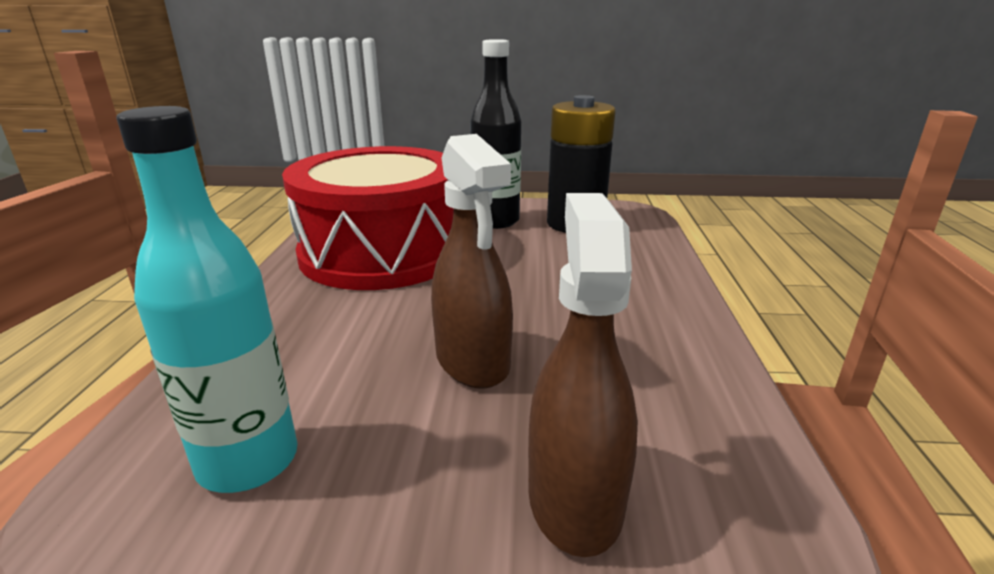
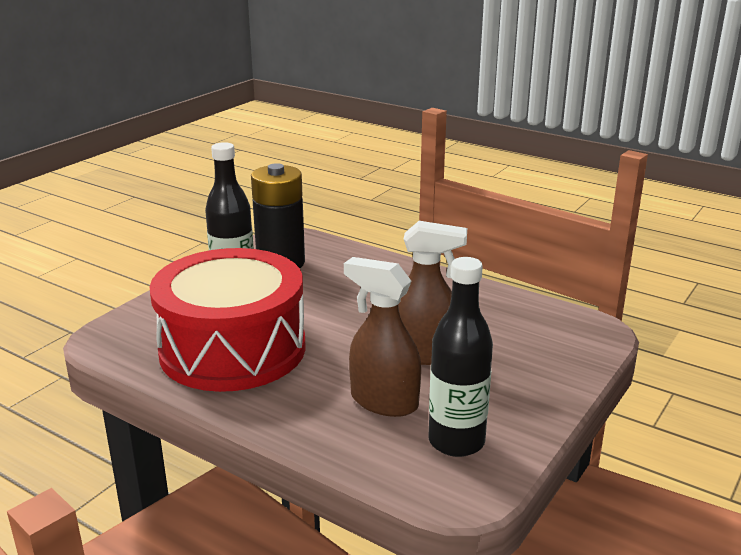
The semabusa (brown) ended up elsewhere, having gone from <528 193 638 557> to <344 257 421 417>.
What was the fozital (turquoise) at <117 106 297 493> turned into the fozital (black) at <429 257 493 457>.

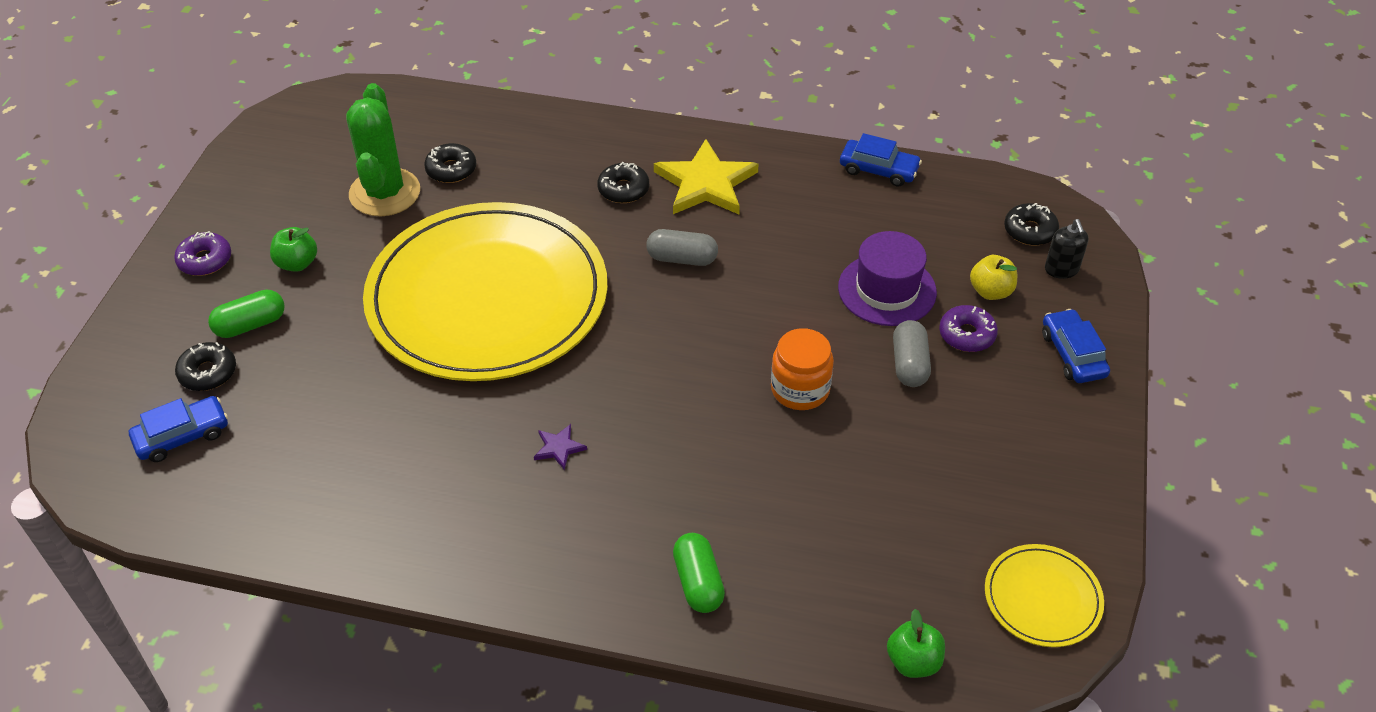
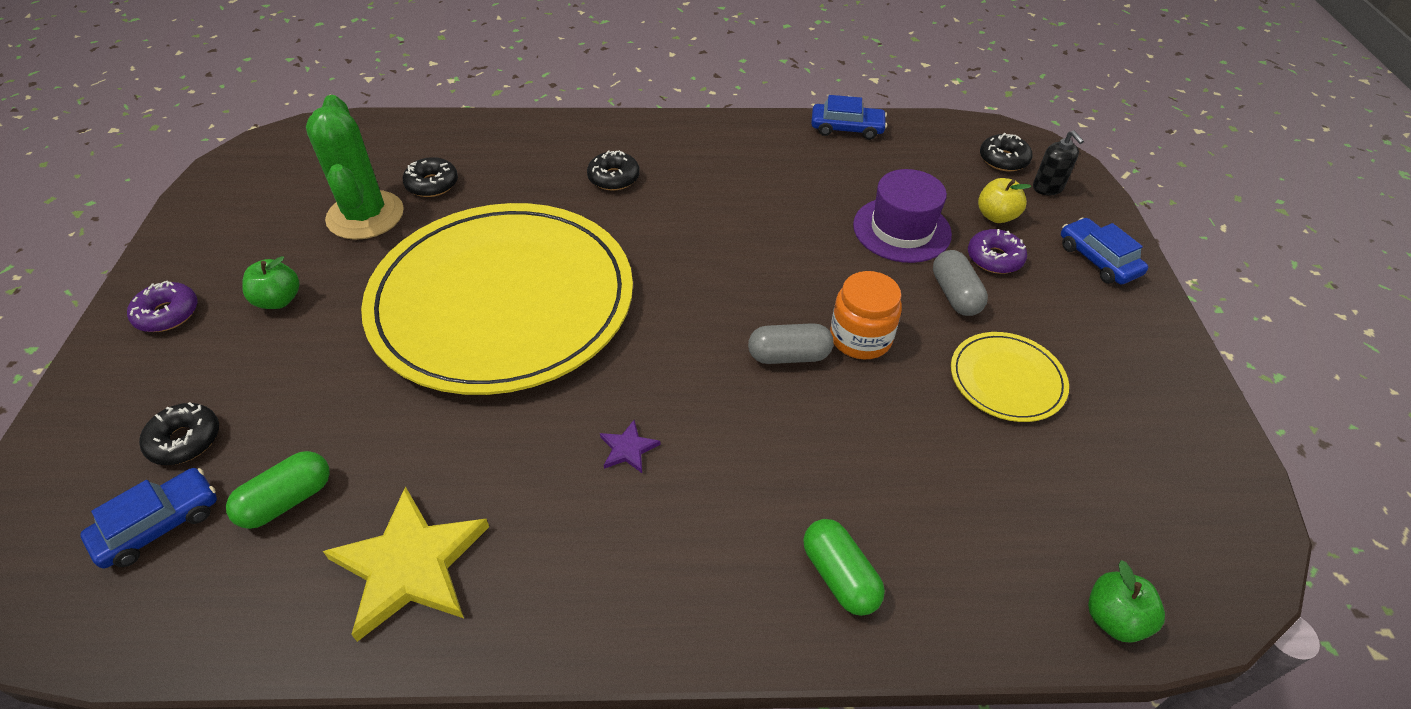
The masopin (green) ended up elsewhere, having gone from <208 289 285 338> to <226 451 330 529>.
The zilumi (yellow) ended up elsewhere, having gone from <654 139 758 214> to <323 486 489 642>.
The masopin (grey) ended up elsewhere, having gone from <646 229 718 266> to <748 323 834 364>.
The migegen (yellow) ended up elsewhere, having gone from <985 544 1104 647> to <951 332 1069 422>.

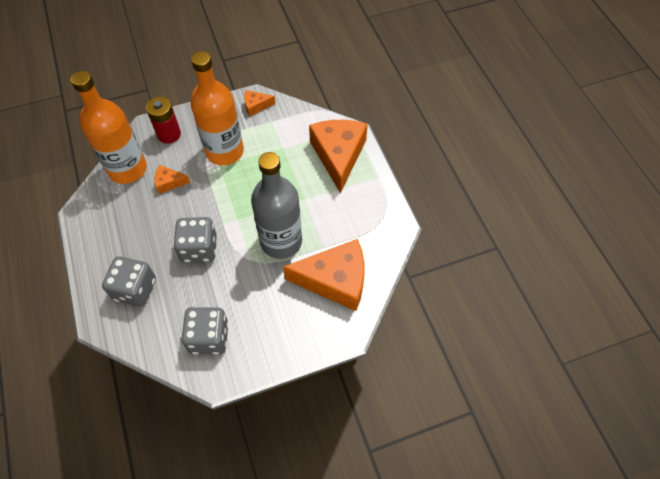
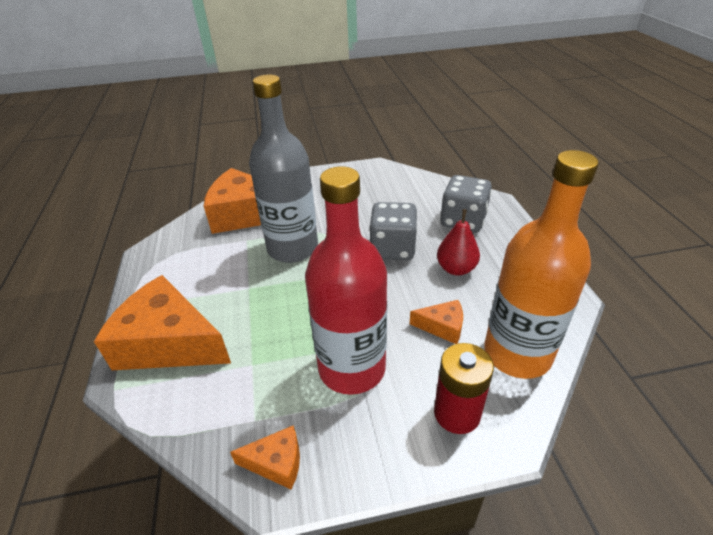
The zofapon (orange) at <309 120 368 193> ended up facing another way, 105 degrees clockwise from before.
What was the fozital (orange) at <190 51 244 166> turned into the fozital (red) at <305 166 387 395>.
The second view gained the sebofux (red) at <437 209 480 275>.
The second view lost the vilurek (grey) at <181 307 229 354>.

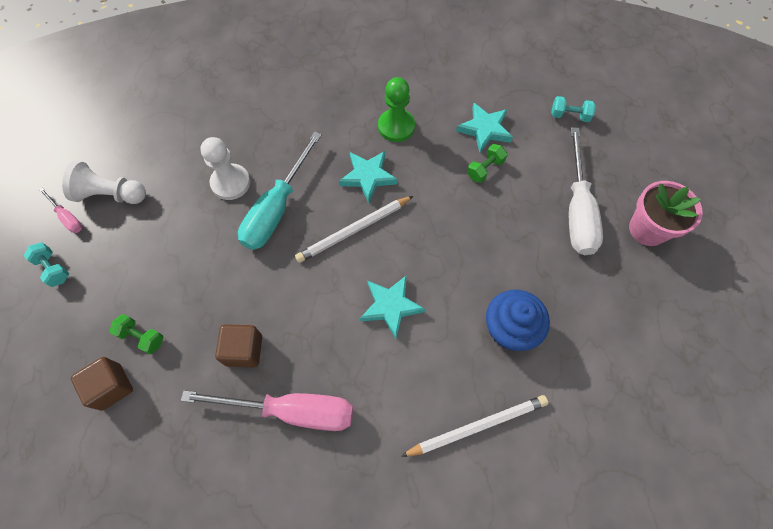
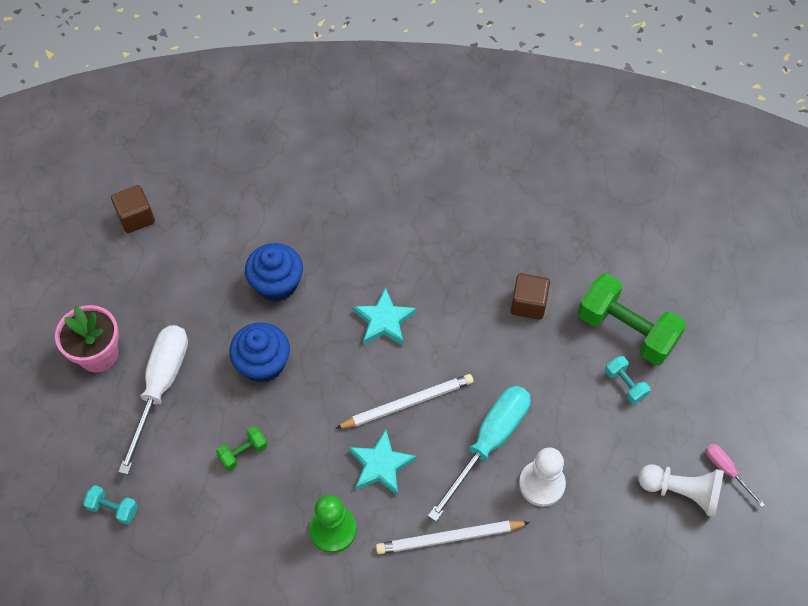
The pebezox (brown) ended up elsewhere, having gone from <71 357 133 411> to <111 185 155 233>.
The second view gained the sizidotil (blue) at <229 322 290 383>.
The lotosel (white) ended up elsewhere, having gone from <401 395 548 457> to <376 521 530 554>.
The size of the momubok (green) at <109 314 164 354> changed by a factor of 2.18.
The momubok (turquoise) ended up elsewhere, having gone from <23 243 69 287> to <605 356 650 404>.
The second view lost the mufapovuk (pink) at <181 391 353 431>.
The second view lost the zilumi (turquoise) at <456 103 513 152>.

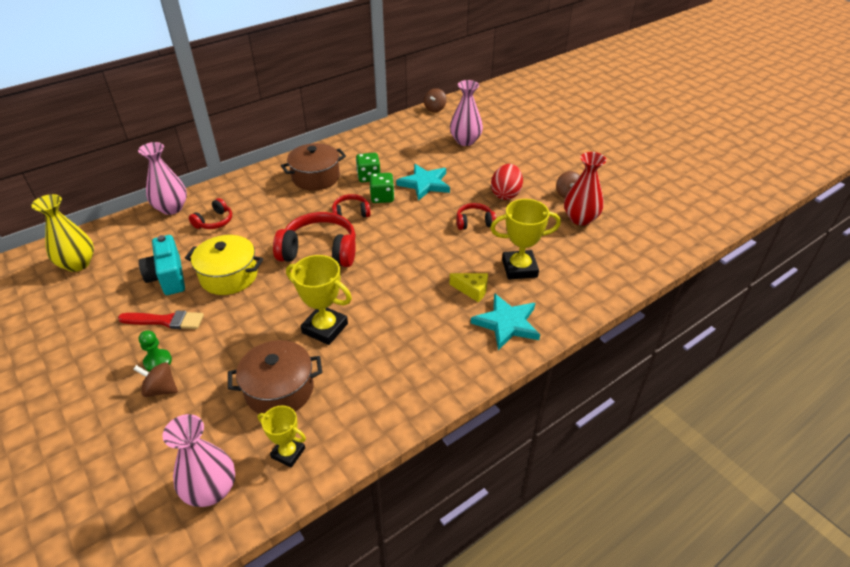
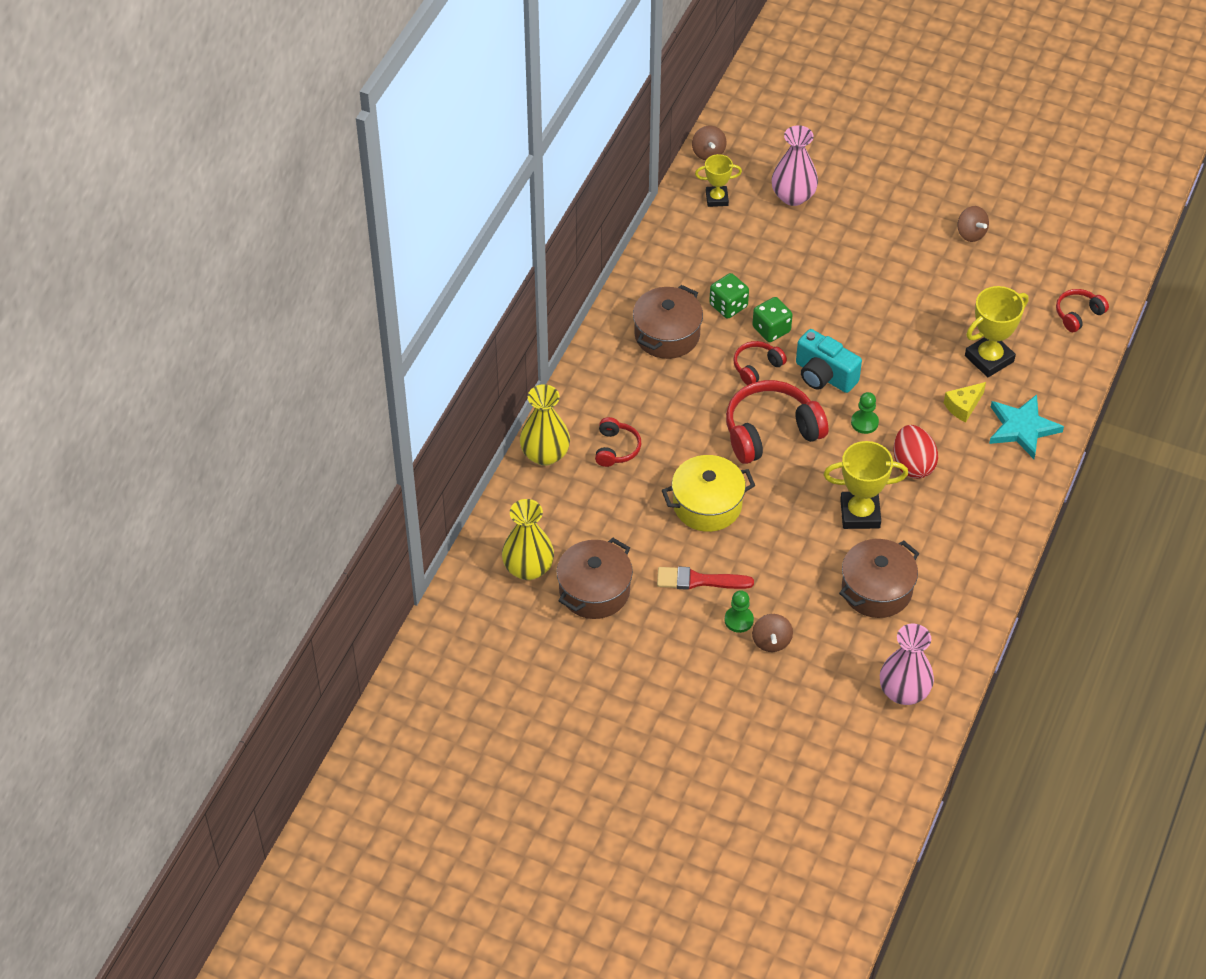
What was the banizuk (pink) at <138 142 187 215> turned into the banizuk (yellow) at <520 384 570 466>.
The second view gained the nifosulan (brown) at <557 538 633 619>.
The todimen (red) at <118 311 204 329> ended up facing another way, 150 degrees counterclockwise from before.
The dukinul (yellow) ended up elsewhere, having gone from <258 406 306 468> to <695 154 742 207>.
The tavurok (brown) at <133 362 178 397> ended up facing another way, 75 degrees counterclockwise from before.
The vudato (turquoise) ended up elsewhere, having gone from <139 235 185 295> to <796 329 862 393>.
The second view gained the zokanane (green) at <851 392 879 434>.
The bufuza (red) ended up elsewhere, having gone from <491 164 523 200> to <893 425 938 479>.
The zofapon (yellow) at <449 273 488 303> ended up facing another way, 150 degrees clockwise from before.
The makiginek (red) ended up elsewhere, having gone from <457 203 496 230> to <1056 289 1109 332>.
The second view lost the zilumi (turquoise) at <396 164 450 201>.
The second view lost the banizuk (red) at <564 152 606 225>.

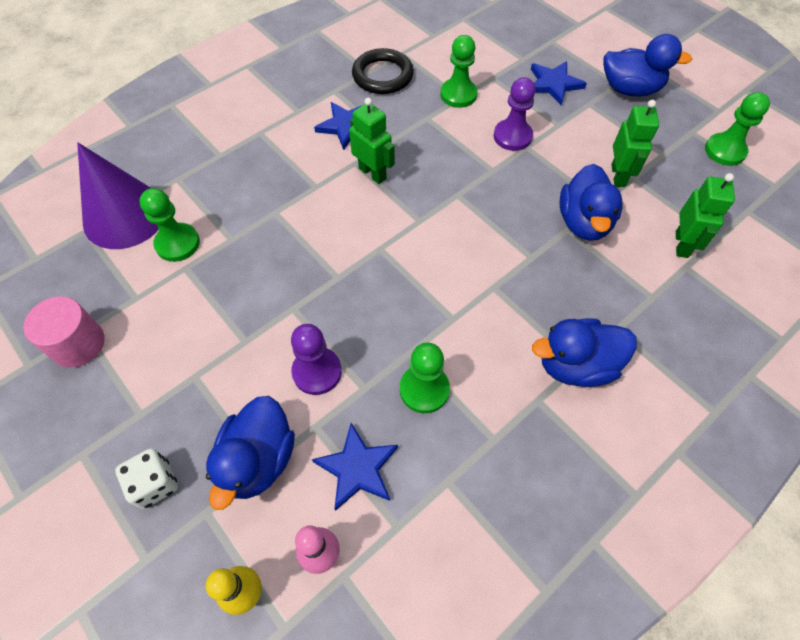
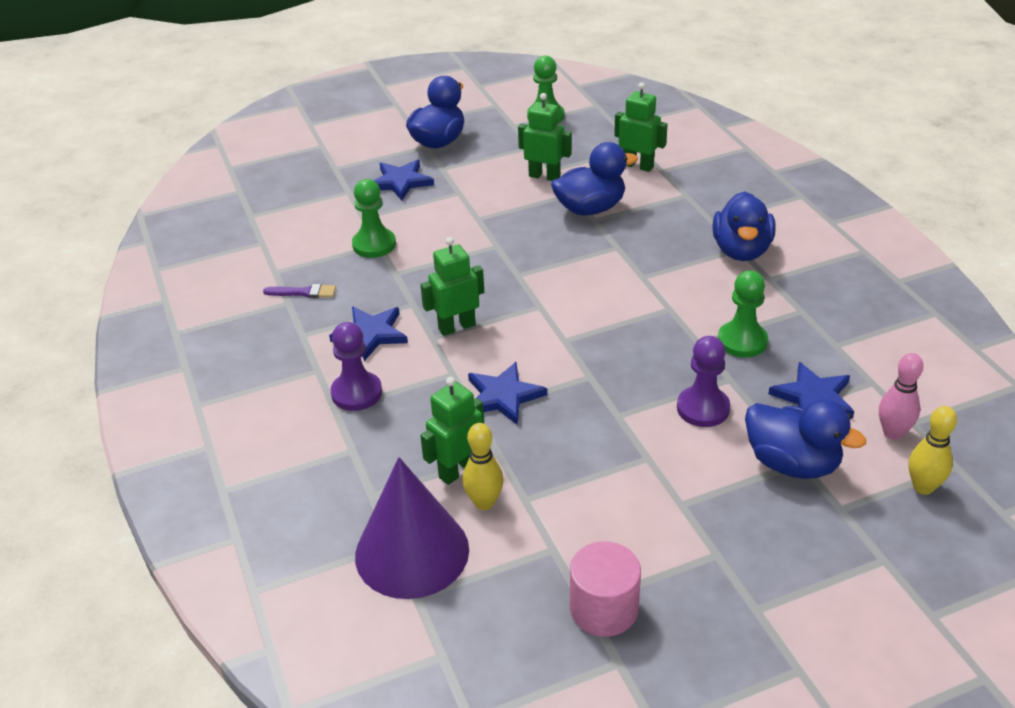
Where the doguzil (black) stood at <352 48 414 94>, the todimen (purple) came to stand at <263 284 336 298>.
The zokanane (purple) ended up elsewhere, having gone from <494 77 536 151> to <330 322 382 411>.
The second view gained the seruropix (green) at <420 377 484 485>.
Where the zokanane (green) stood at <139 188 200 262>, the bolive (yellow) came to stand at <462 423 504 510>.
The second view gained the zilumi (blue) at <468 362 547 425>.
The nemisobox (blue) at <560 164 622 241> ended up facing another way, 45 degrees counterclockwise from before.
The second view lost the vilurek (white) at <115 449 178 509>.

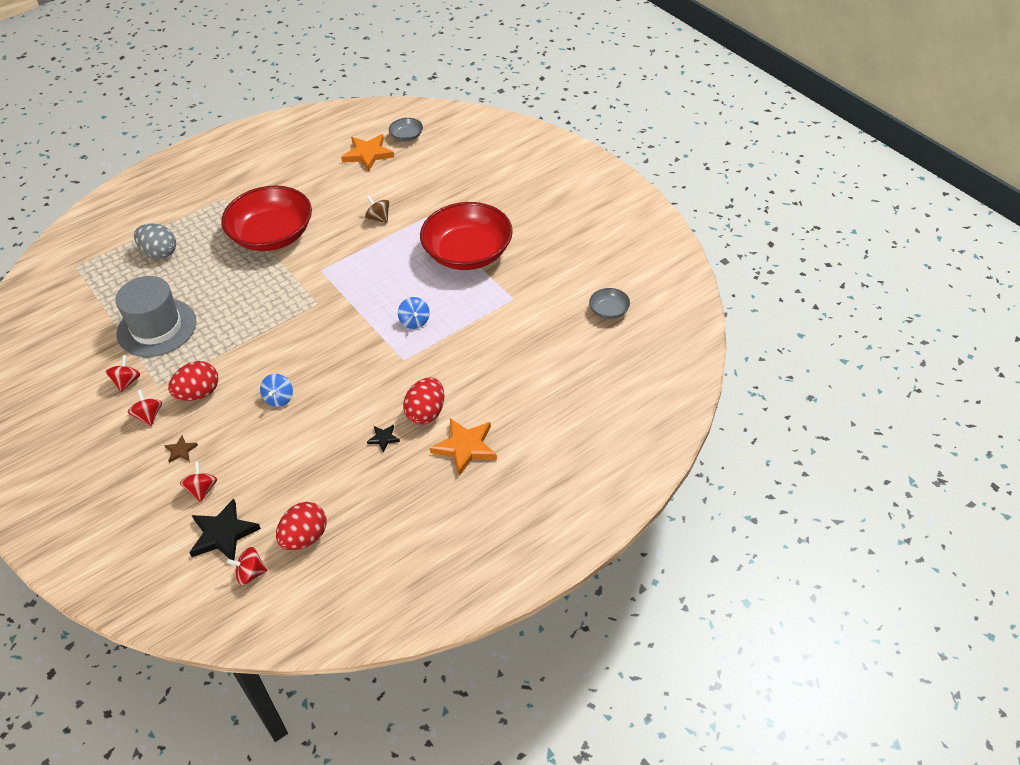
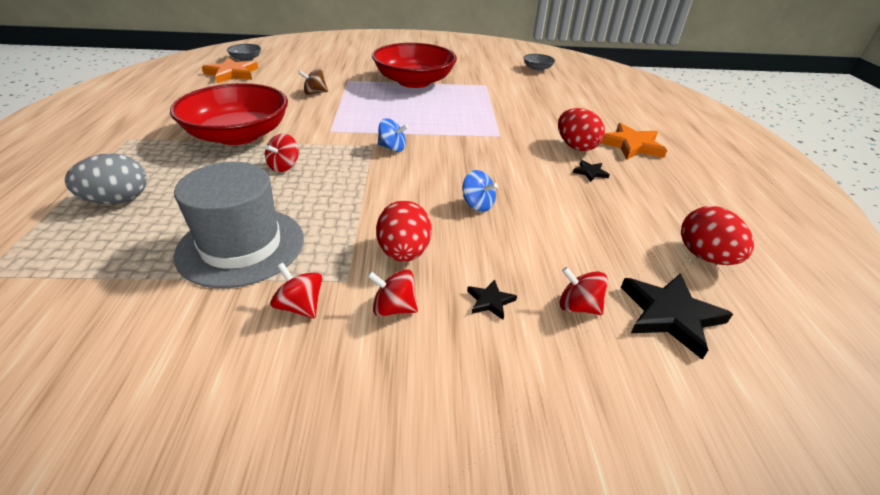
The tavurok (red) ended up elsewhere, having gone from <226 547 267 585> to <265 133 299 172>.
The tavurok (blue) ended up elsewhere, having gone from <398 297 430 329> to <378 118 408 152>.
What was the zilumi (brown) at <164 435 198 463> turned into the zilumi (black) at <467 279 517 320>.

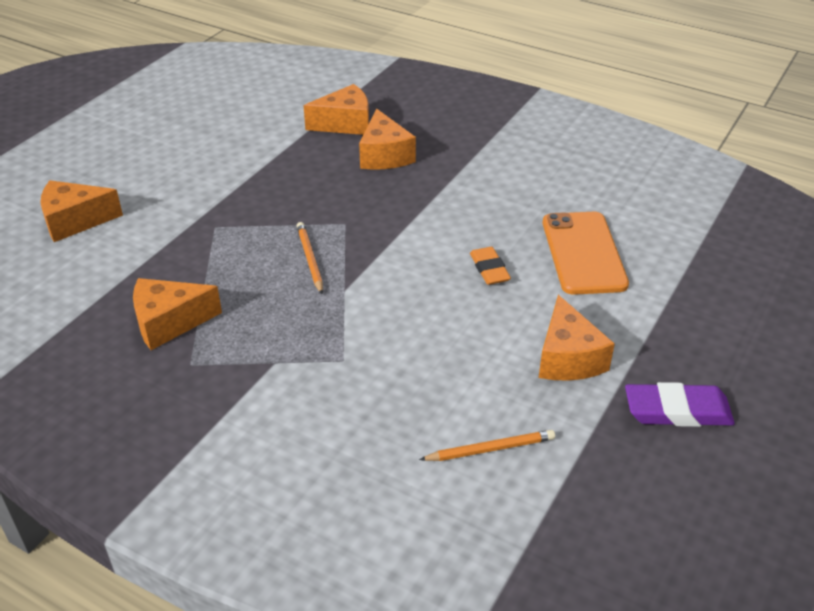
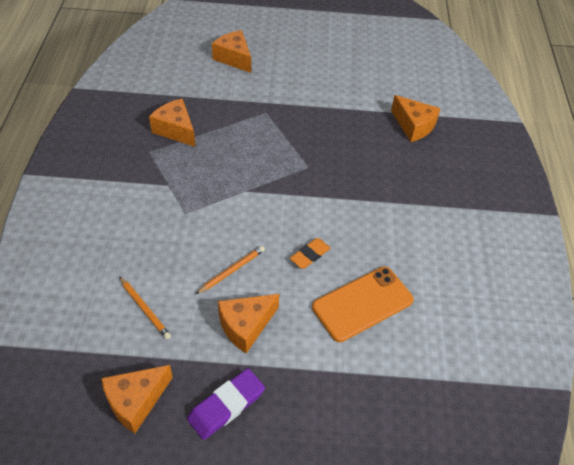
The zofapon (orange) ended up elsewhere, having gone from <359 109 416 170> to <101 365 173 434>.
The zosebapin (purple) at <625 382 735 427> ended up facing another way, 75 degrees clockwise from before.
The lotosel (orange) ended up elsewhere, having gone from <297 222 323 294> to <196 246 265 294>.

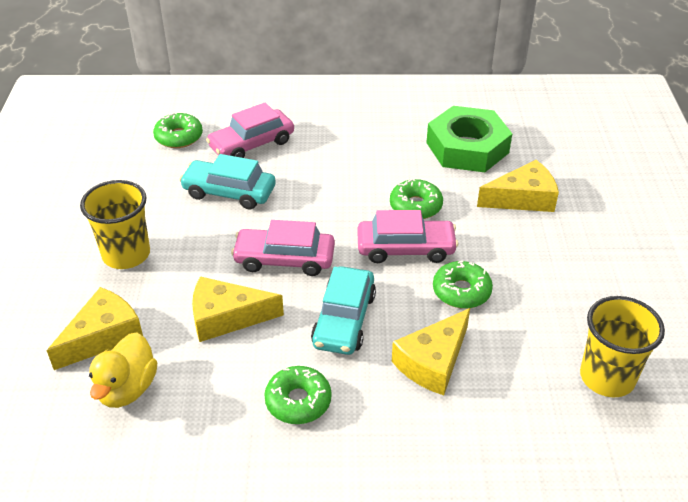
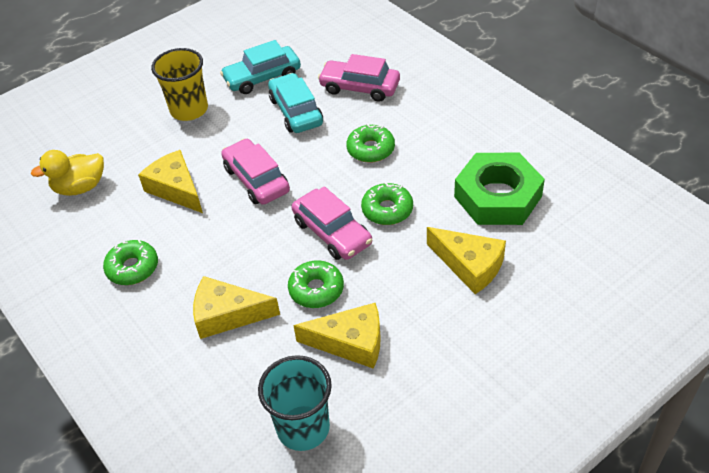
The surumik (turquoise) ended up elsewhere, having gone from <311 266 376 355> to <220 40 301 94>.
What was the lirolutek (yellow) at <580 296 665 397> turned into the lirolutek (turquoise) at <258 355 332 451>.
The zofapon (yellow) ended up elsewhere, having gone from <47 287 143 370> to <293 303 381 369>.
The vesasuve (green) ended up elsewhere, having gone from <153 112 203 148> to <346 124 395 163>.

